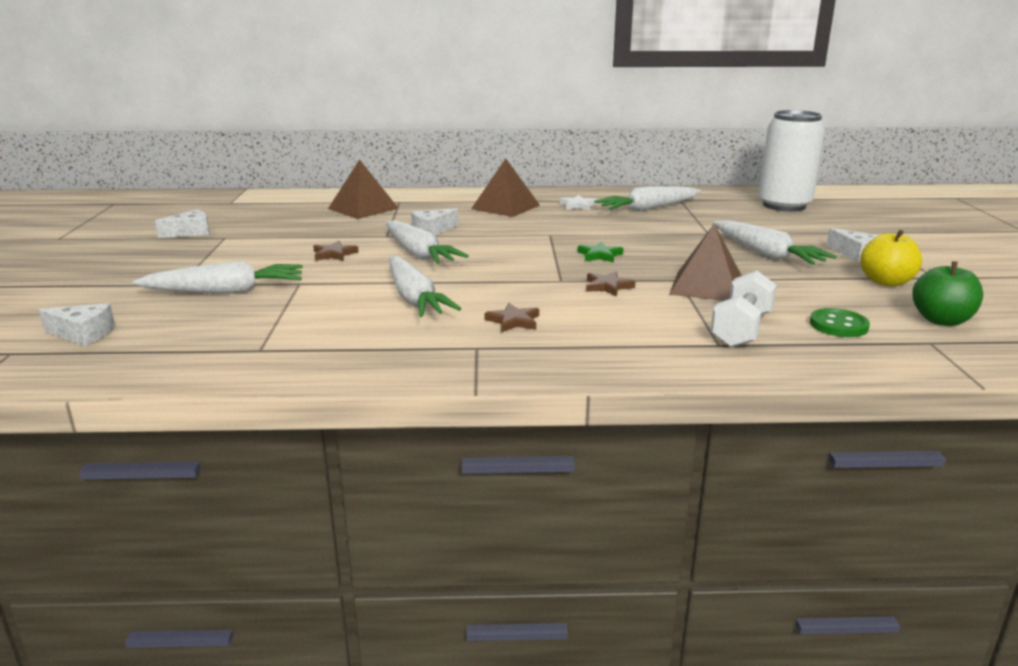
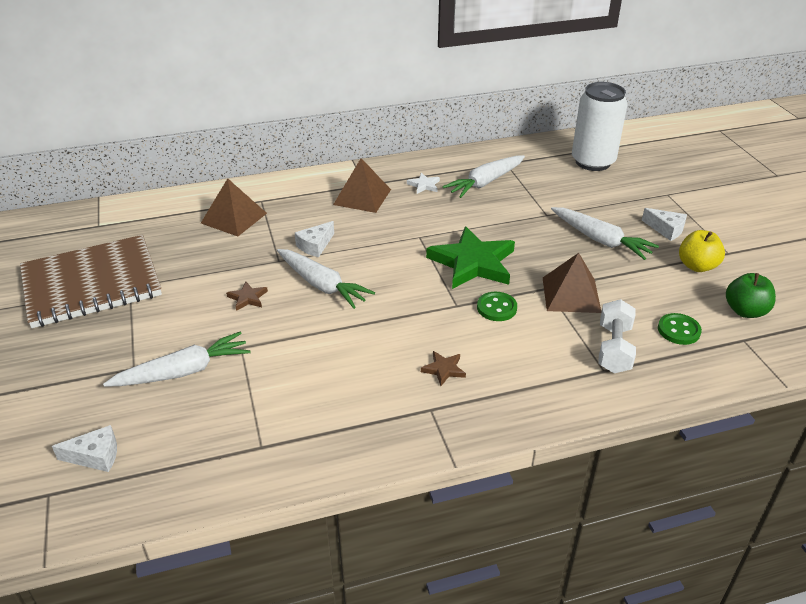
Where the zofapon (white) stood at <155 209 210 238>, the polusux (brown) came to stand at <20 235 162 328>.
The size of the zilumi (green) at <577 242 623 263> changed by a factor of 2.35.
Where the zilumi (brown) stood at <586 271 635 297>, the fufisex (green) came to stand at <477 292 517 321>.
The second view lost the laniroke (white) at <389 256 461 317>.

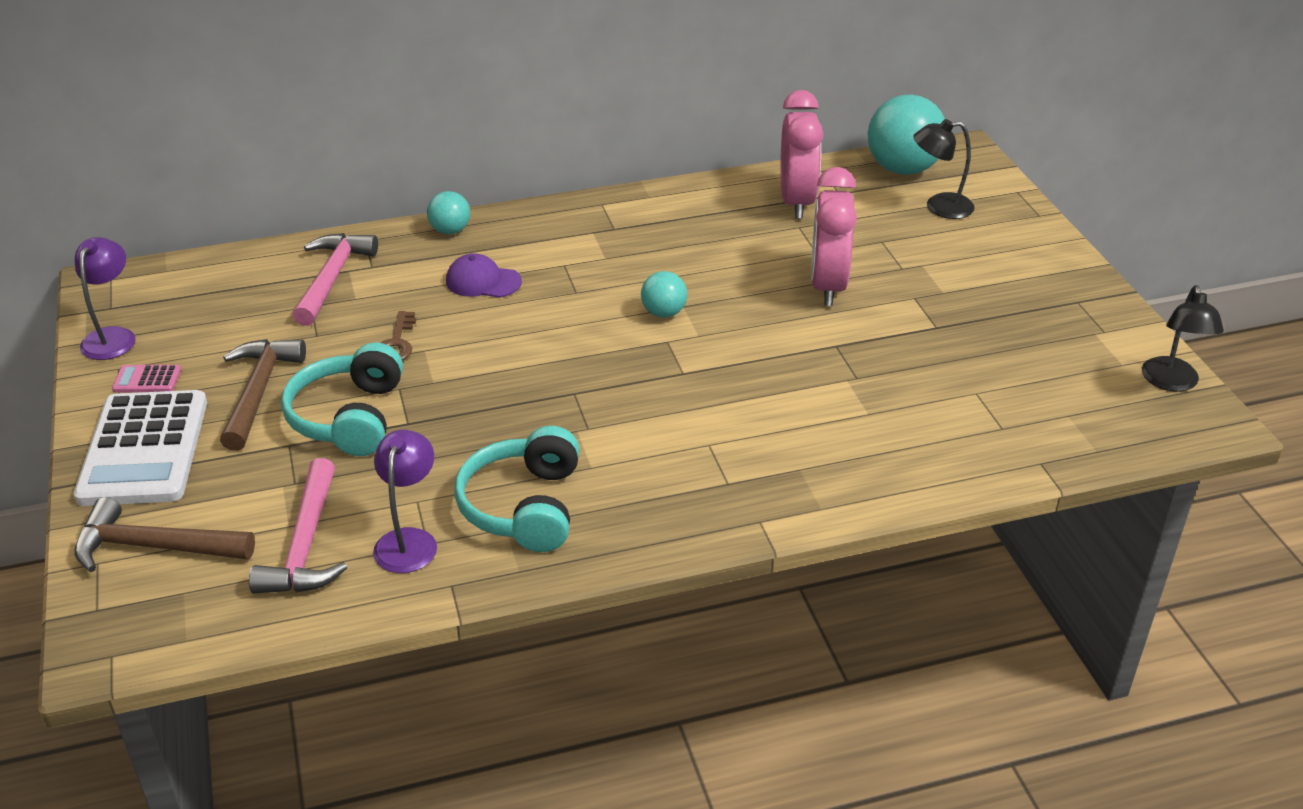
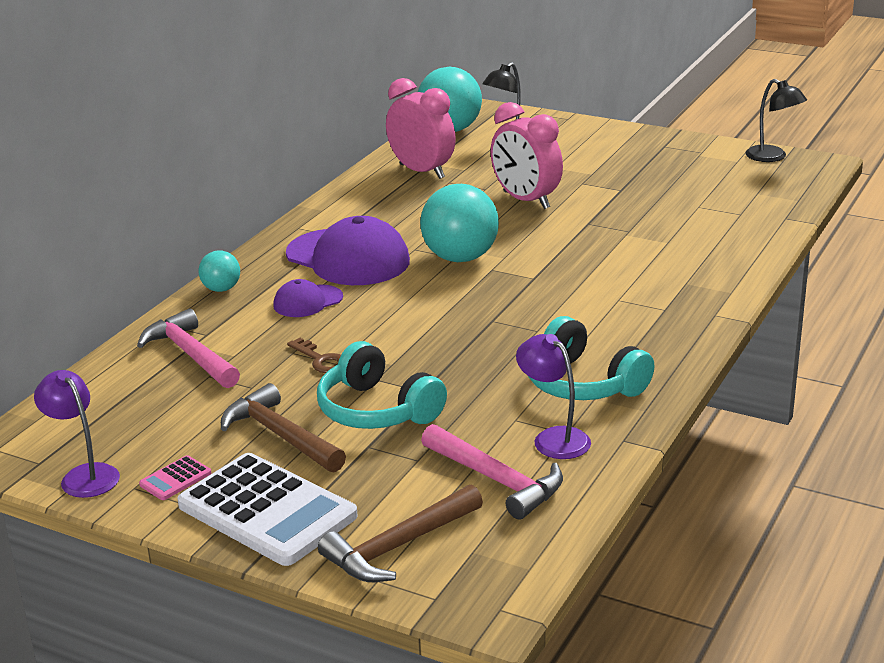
The second view gained the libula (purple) at <286 216 410 285>.
The size of the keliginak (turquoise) at <641 271 687 318> changed by a factor of 1.95.

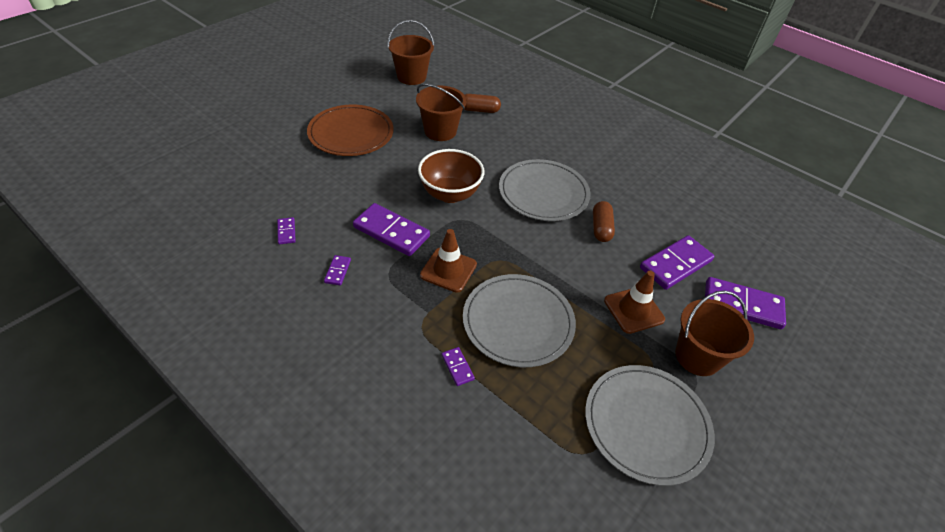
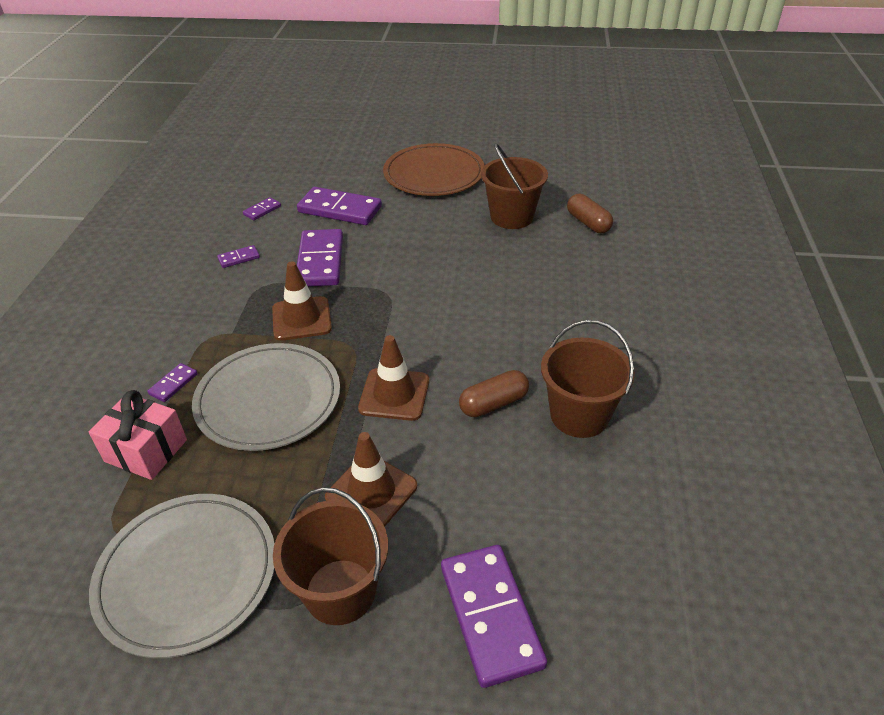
The second view gained the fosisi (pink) at <89 390 187 480>.
The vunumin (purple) ended up elsewhere, having gone from <640 235 714 290> to <297 187 382 225>.
The second view gained the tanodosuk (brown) at <358 335 429 421>.
The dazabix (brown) ended up elsewhere, having gone from <388 20 434 85> to <541 320 635 438>.
The second view lost the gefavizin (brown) at <418 149 484 203>.
The second view lost the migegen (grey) at <499 159 591 221>.

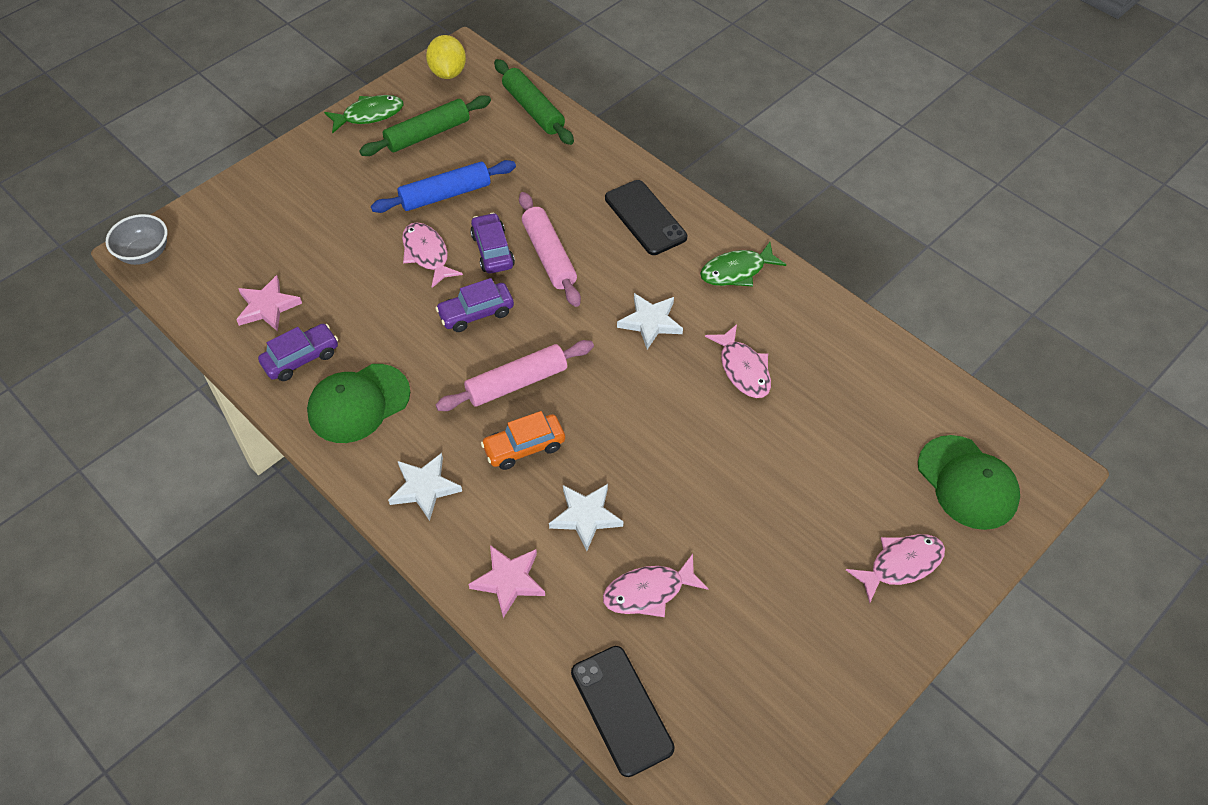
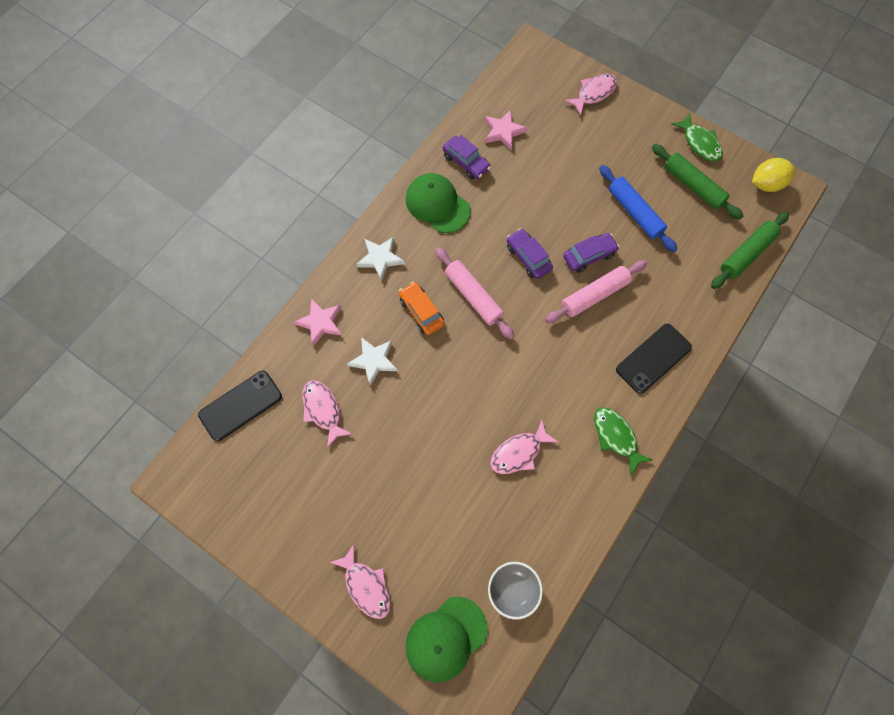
The gefavizin (grey) ended up elsewhere, having gone from <106 214 167 265> to <488 562 543 620>.
The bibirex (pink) ended up elsewhere, having gone from <402 222 463 288> to <565 73 617 116>.
The second view lost the zilumi (white) at <617 293 683 349>.

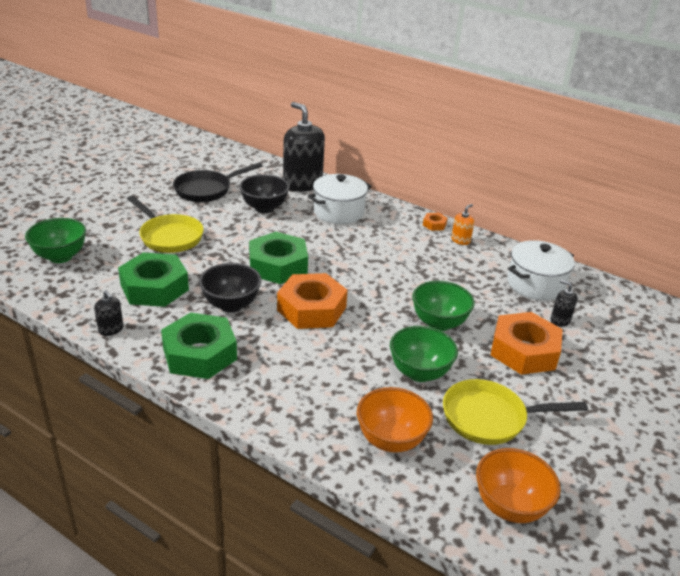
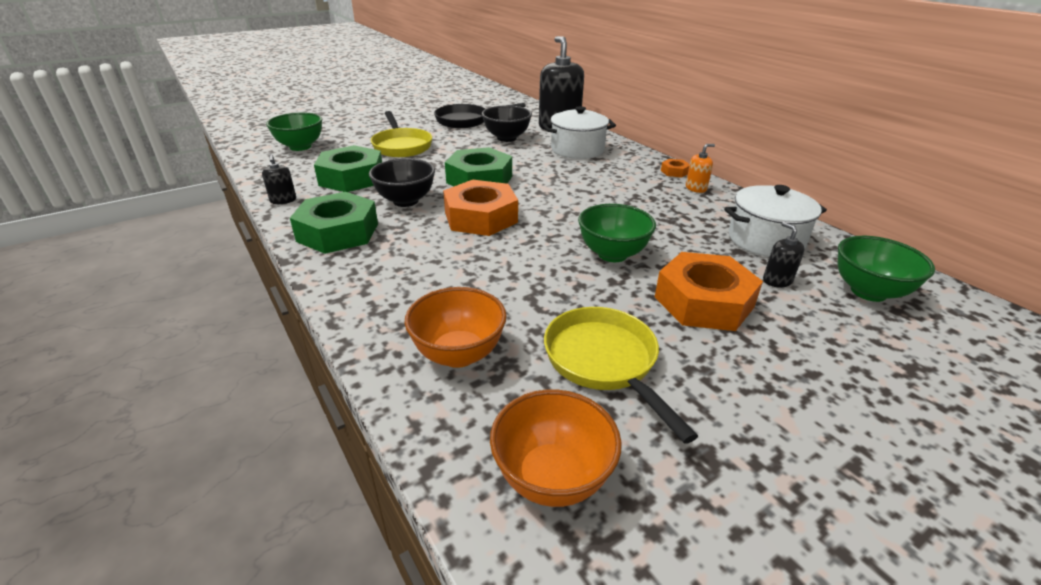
The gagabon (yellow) at <443 379 588 445> ended up facing another way, 45 degrees clockwise from before.
The gefavizin (green) ended up elsewhere, having gone from <390 326 458 382> to <838 236 935 302>.

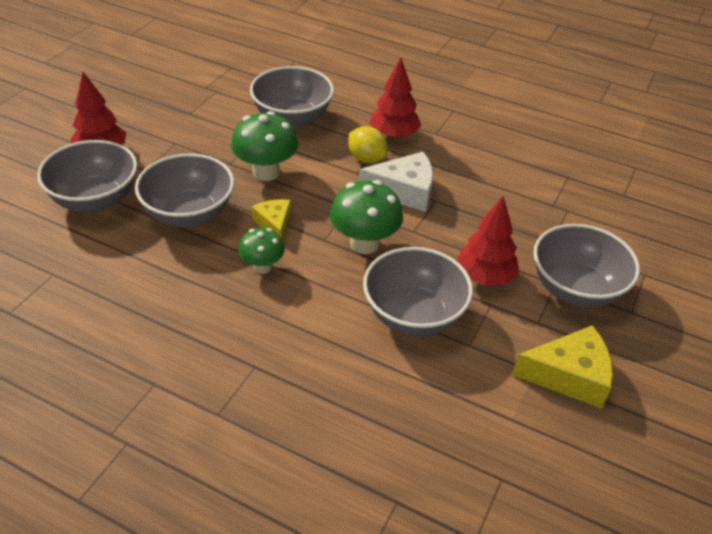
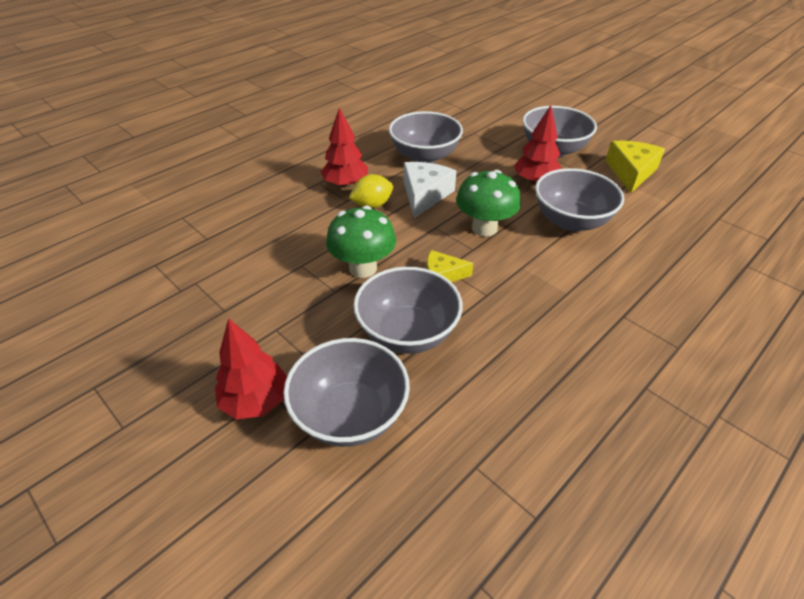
The gefavizin (grey) ended up elsewhere, having gone from <250 66 334 128> to <389 111 463 163>.
The second view lost the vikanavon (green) at <238 228 285 274>.

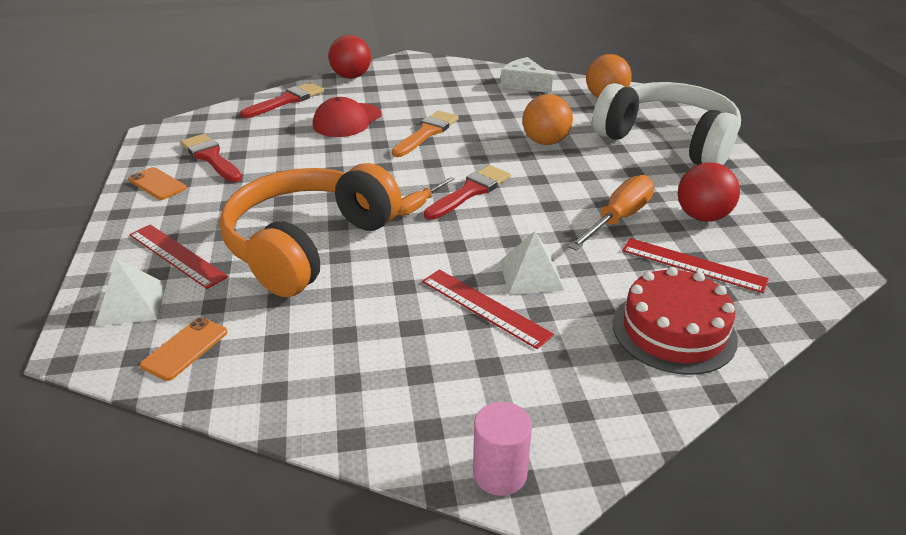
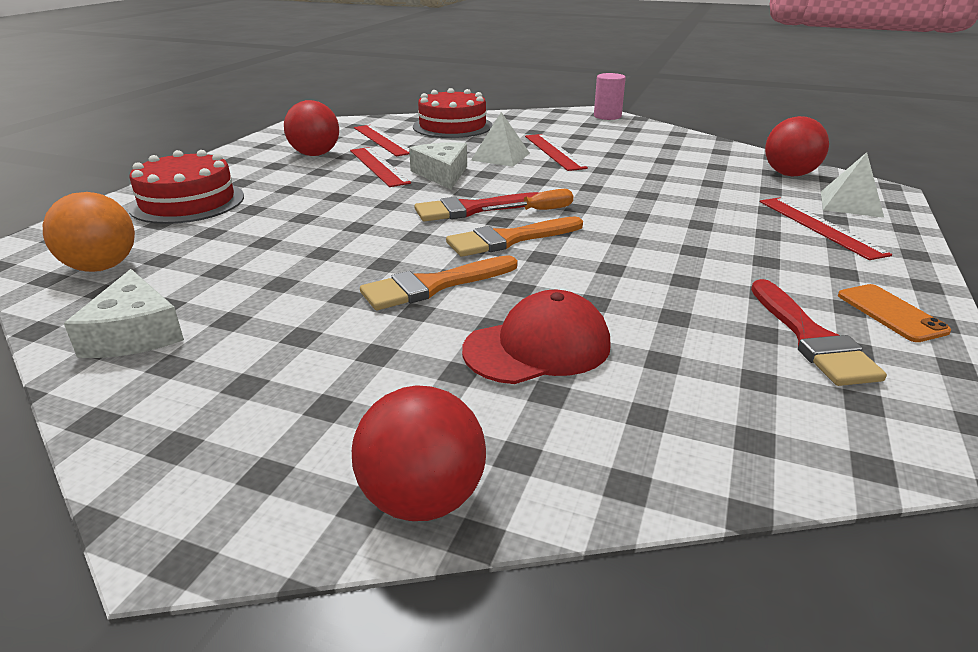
Where the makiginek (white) stood at <592 82 741 165>, the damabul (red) came to stand at <128 150 244 224>.
Where the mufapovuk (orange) stood at <568 175 654 251>, the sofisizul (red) came to stand at <350 147 411 187>.
The second view gained the zofapon (white) at <409 142 467 189>.
The second view gained the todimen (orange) at <446 216 583 257>.
Where the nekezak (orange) stood at <140 317 227 381>, the keliginak (red) came to stand at <765 116 829 177>.
The second view lost the makiginek (orange) at <220 163 401 297>.
The second view lost the todimen (red) at <240 82 324 118>.
The second view lost the keliginak (orange) at <523 94 573 145>.

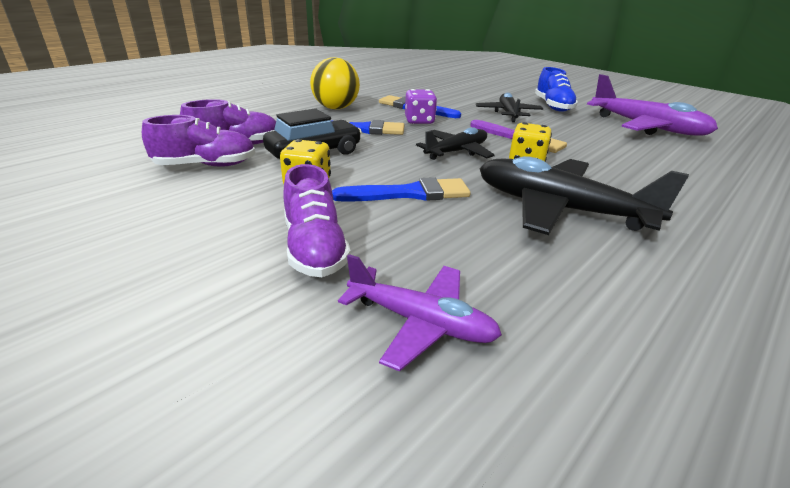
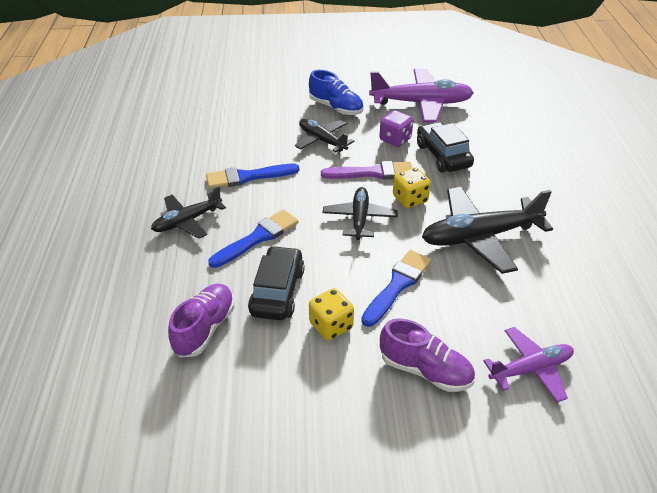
Where the keliginak (yellow) stood at <310 57 360 109>, the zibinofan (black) came to stand at <151 186 226 239>.
The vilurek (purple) ended up elsewhere, having gone from <405 89 437 124> to <380 110 413 147>.
The second view gained the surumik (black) at <417 122 474 172>.
The second view lost the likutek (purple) at <142 115 256 167>.

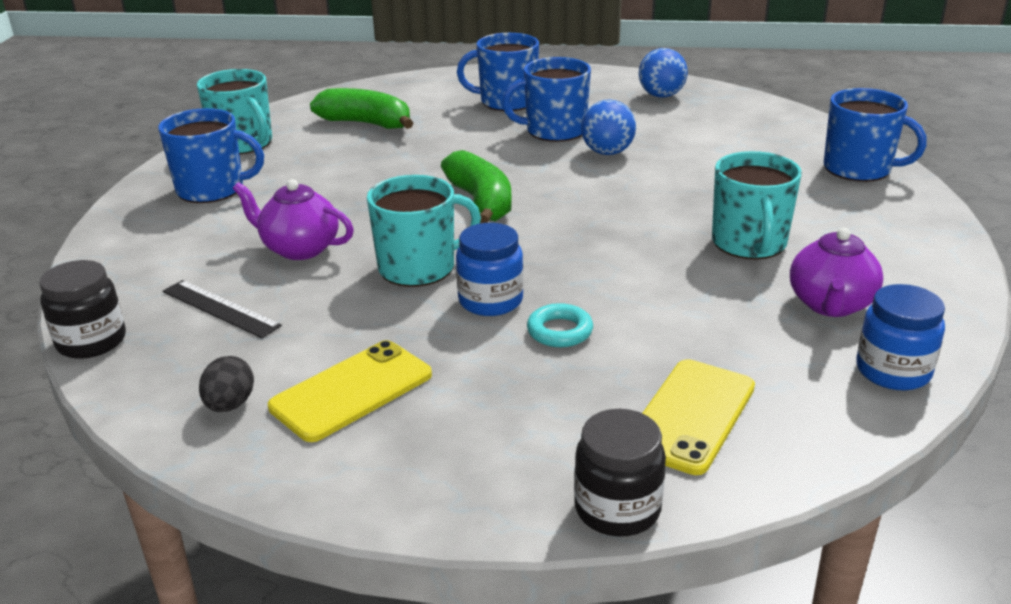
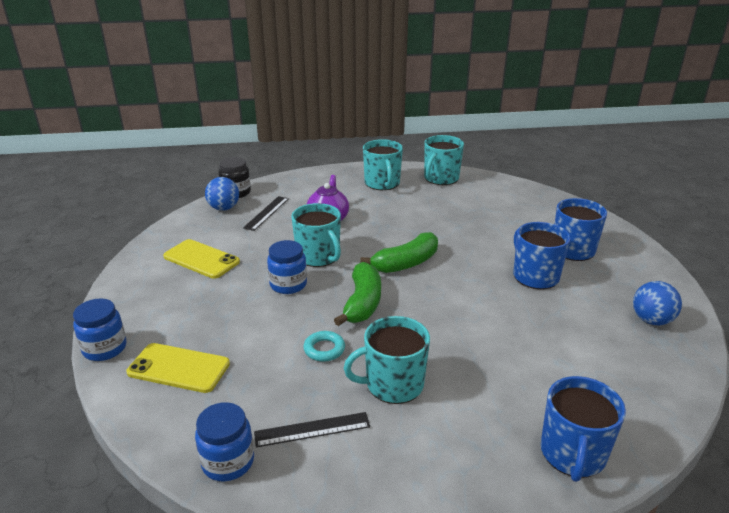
What was the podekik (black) at <574 409 666 537> turned into the podekik (blue) at <73 298 126 361>.
The keliginak (blue) ended up elsewhere, having gone from <581 99 636 155> to <205 177 239 211>.
Where the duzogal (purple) stood at <790 228 883 317>, the sofisizul (black) came to stand at <254 412 370 447>.
The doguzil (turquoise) ended up elsewhere, having gone from <527 303 593 347> to <303 331 345 362>.
The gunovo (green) ended up elsewhere, having gone from <310 88 413 129> to <334 262 381 326>.
What was the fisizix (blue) at <158 108 264 203> turned into the fisizix (turquoise) at <363 139 403 190>.
The second view lost the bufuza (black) at <199 356 254 412>.

